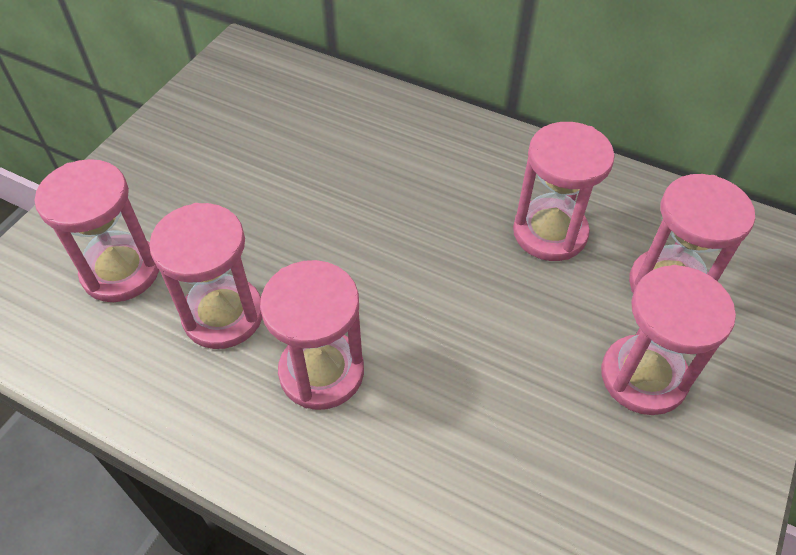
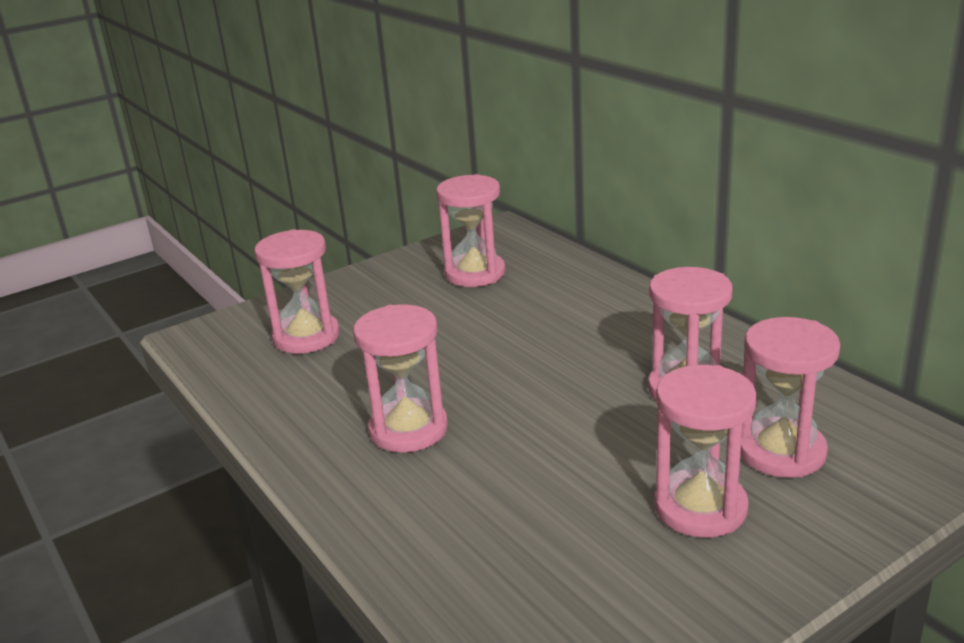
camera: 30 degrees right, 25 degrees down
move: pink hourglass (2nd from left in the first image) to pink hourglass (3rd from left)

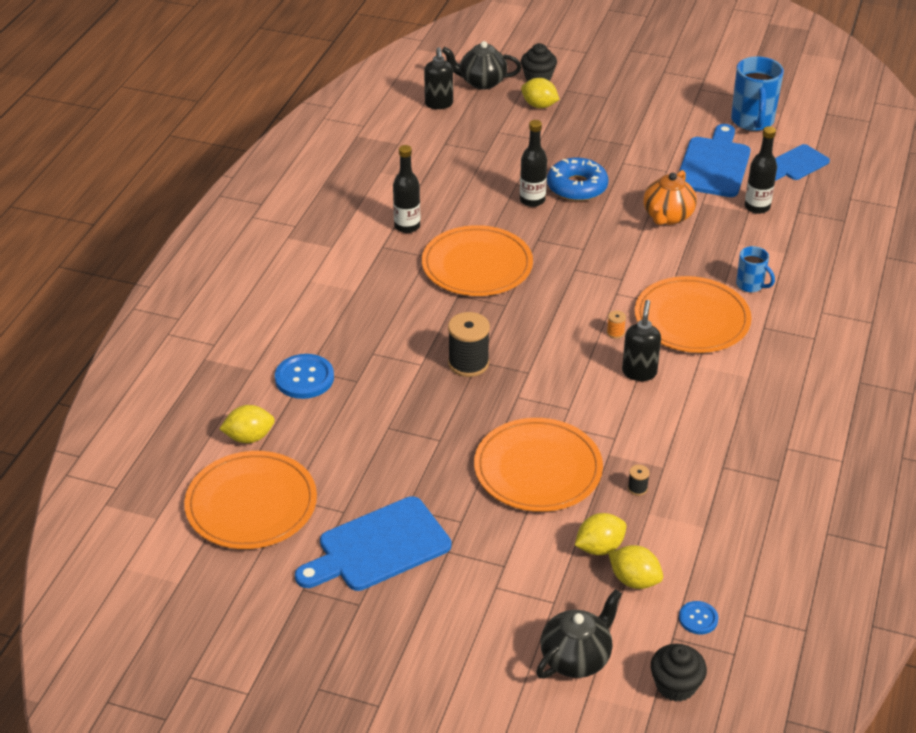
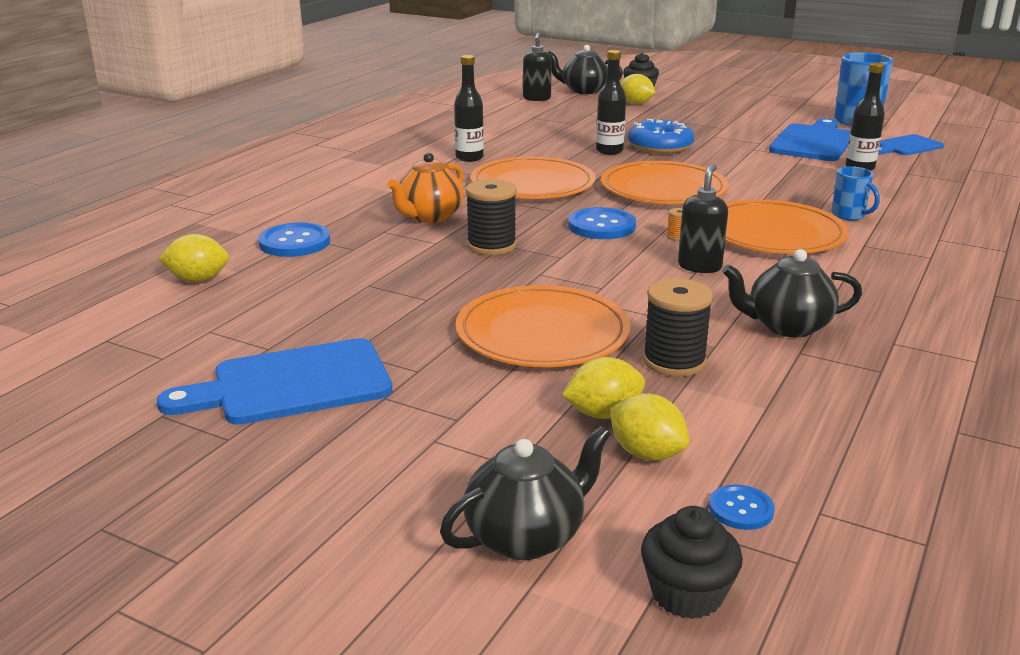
camera: 10 degrees right, 15 degrees down
insert: blue button (2nd from left); black teapot (3rd from left)
move: orange teapot; orange plate (1st from left in the first image) to orange plate (3rd from left)
resize: black spool (2nd from left) x2.25

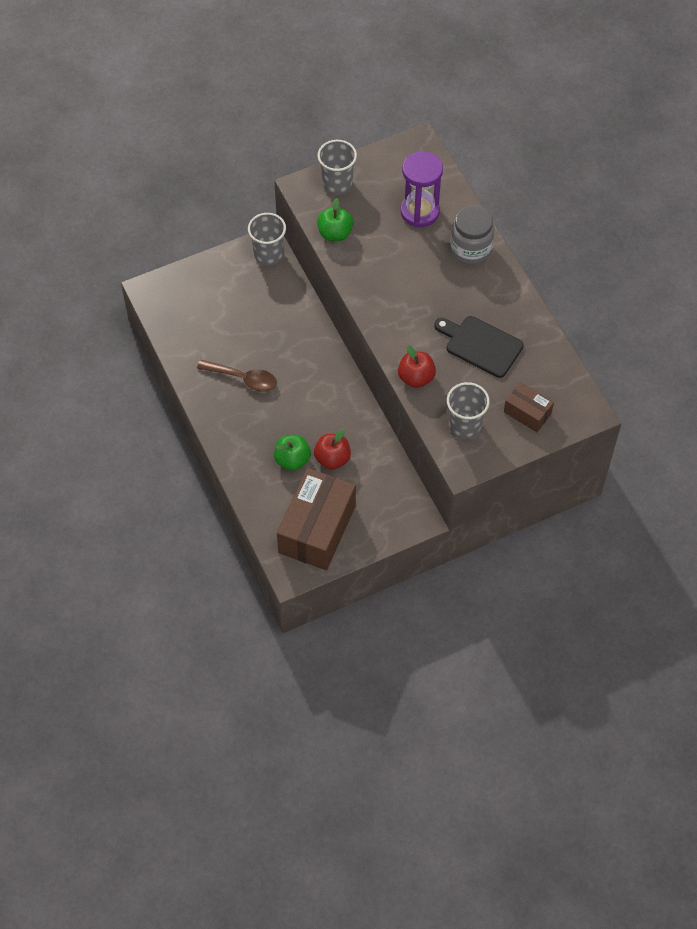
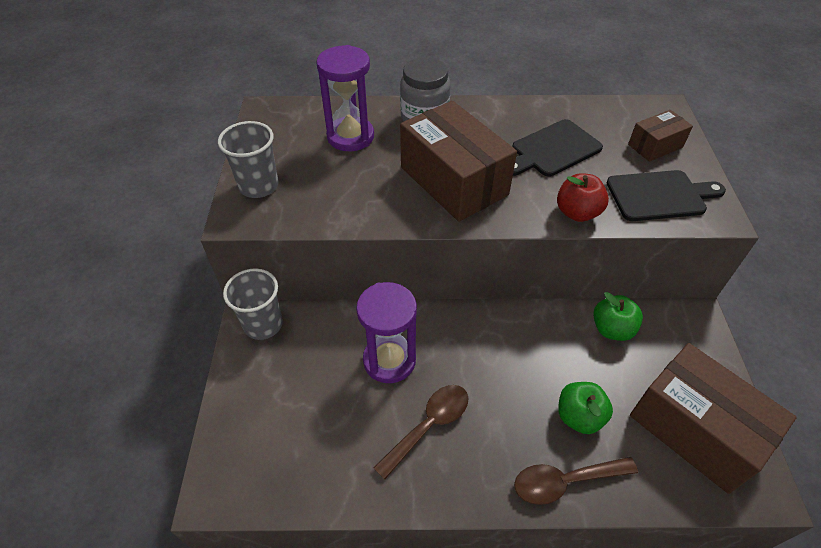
camera: 65 degrees left, 10 degrees down
delete: red apple (1st from left)
insert: purple hourglass (2nd from left); brown box (1st from left); brown spoon (2nd from left)
move: green apple (2nd from left)
replace: grey cup (3rd from left) to black cutting board (2nd from left)

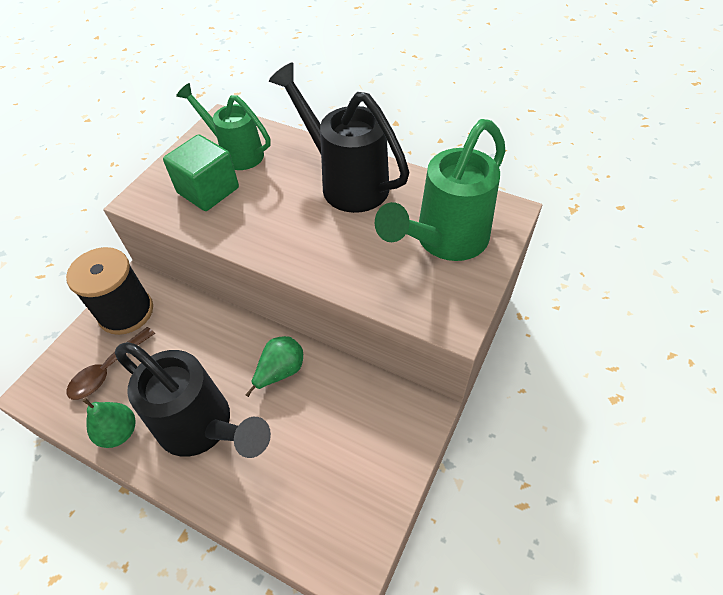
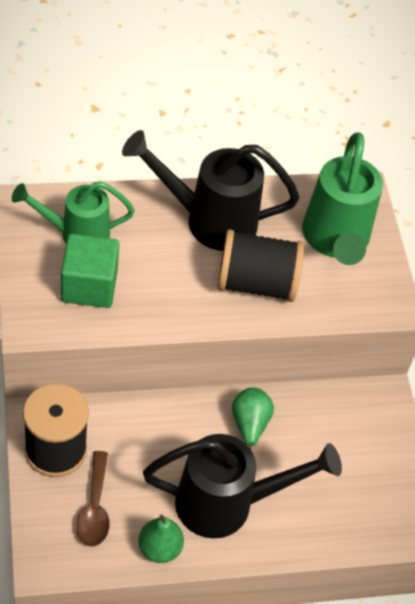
camera: 45 degrees left, 0 degrees up
insert: black spool (2nd from left)

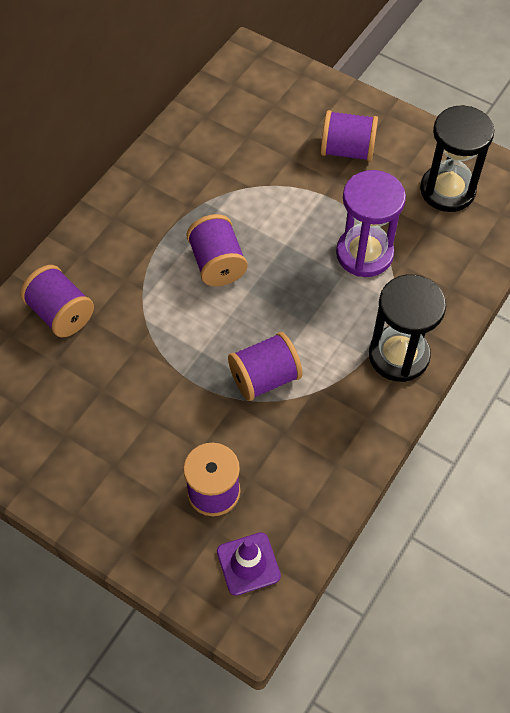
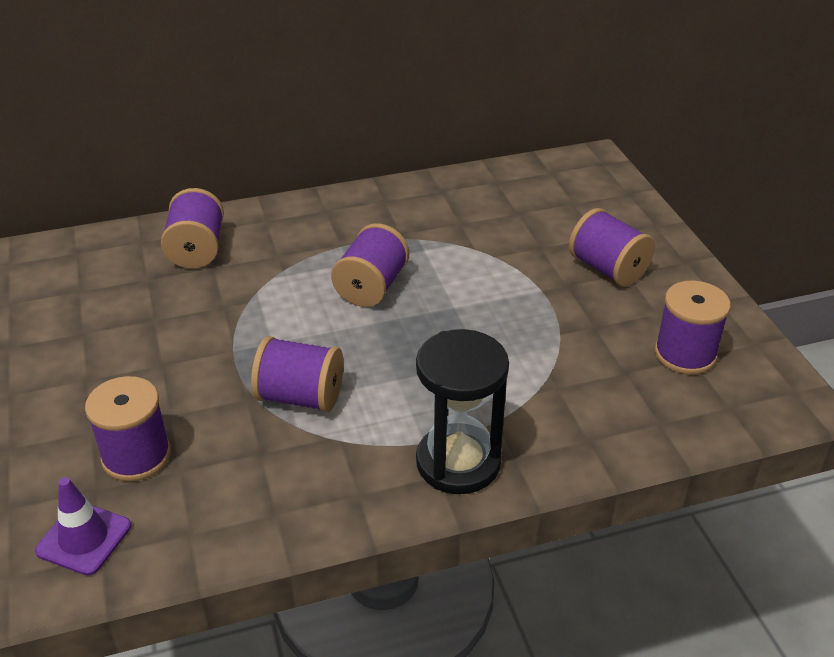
camera: 40 degrees right, 20 degrees down
delete: purple hourglass
replace: black hourglass (2nd from left) to purple spool (6th from left)

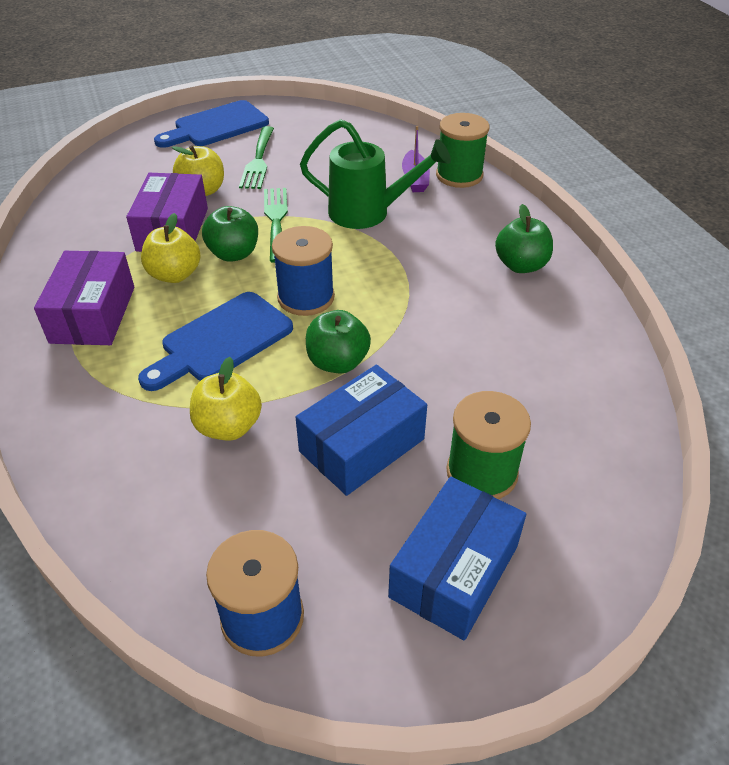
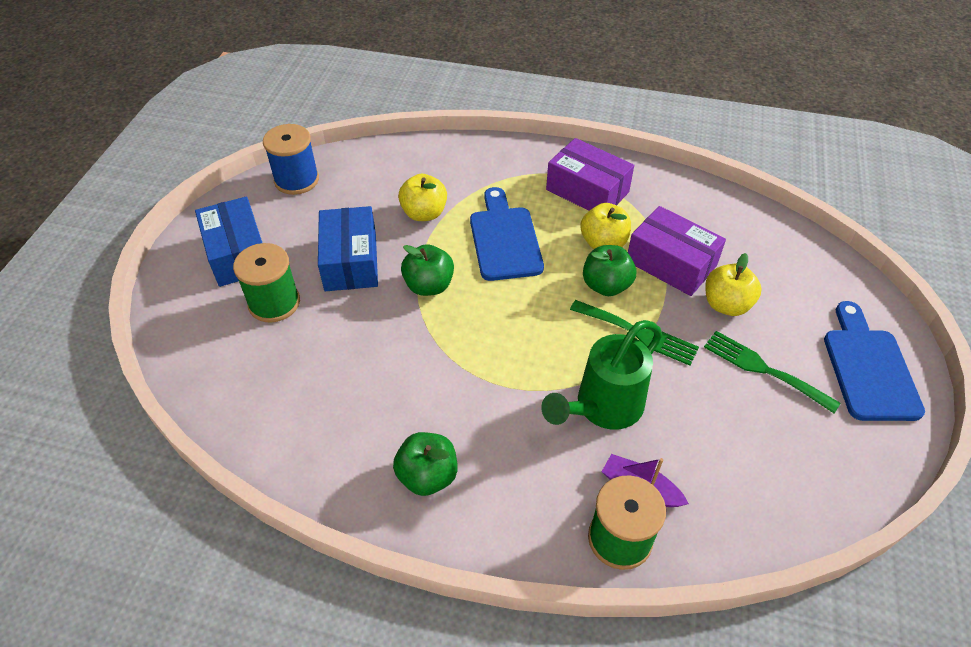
camera: 125 degrees right, 5 degrees up
delete: blue spool (2nd from left)

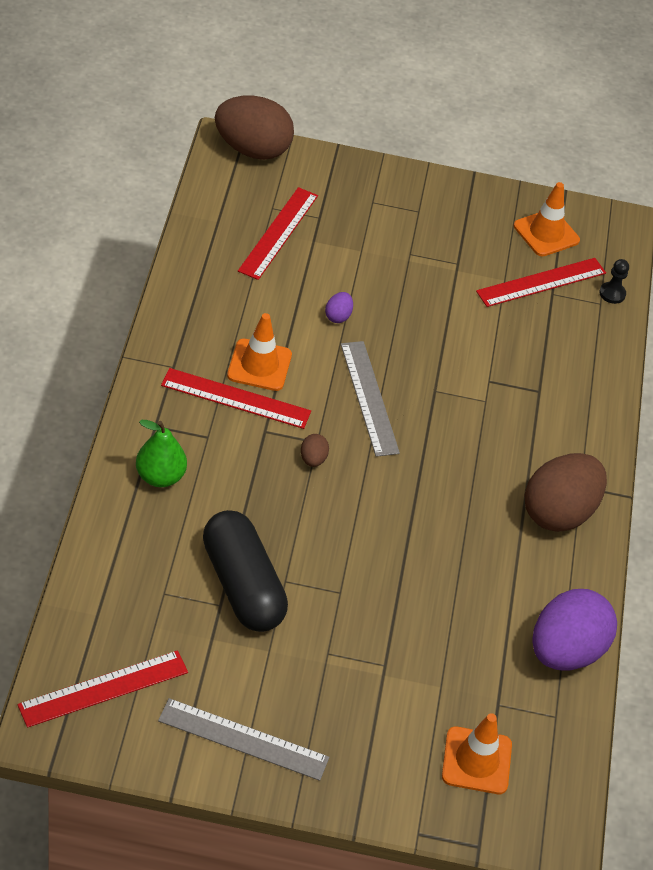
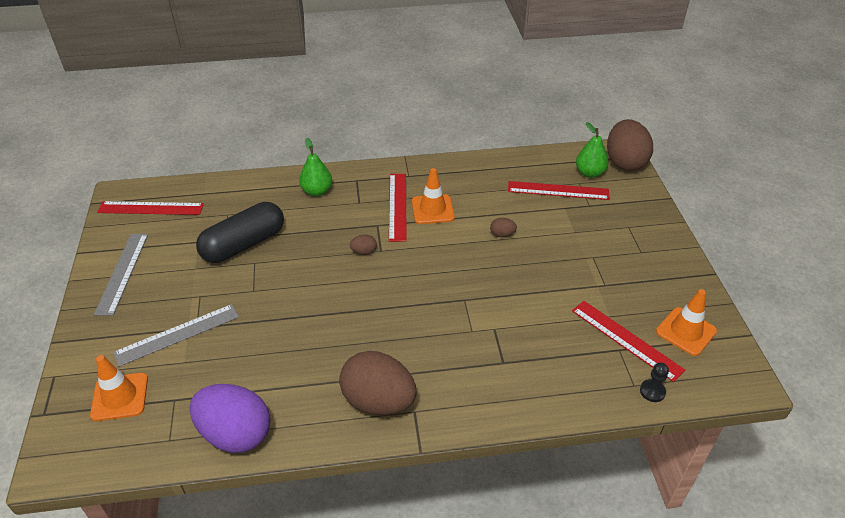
camera: 80 degrees right, 5 degrees down
insert: green pear (2nd from left)
move: grey ruler (2nd from left)
recolor: purple egg (1st from left) to brown egg (3rd from left)
rotate: red ruler (1st from left) 45 degrees counterclockwise

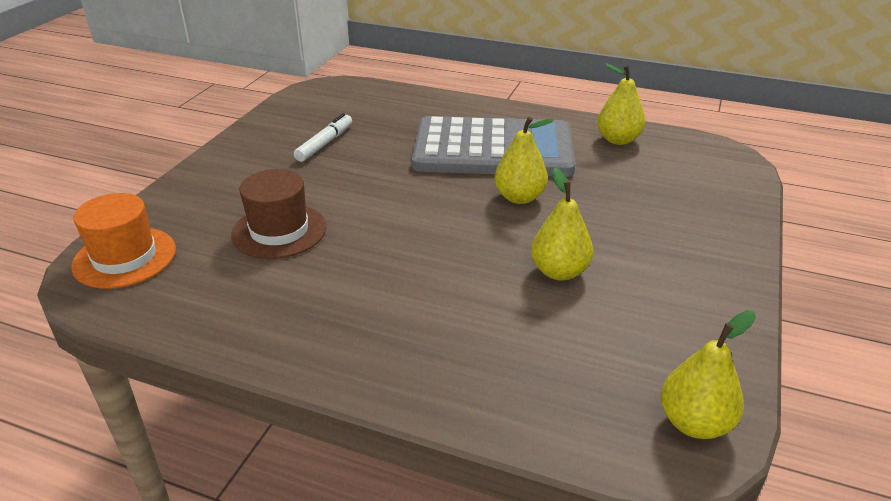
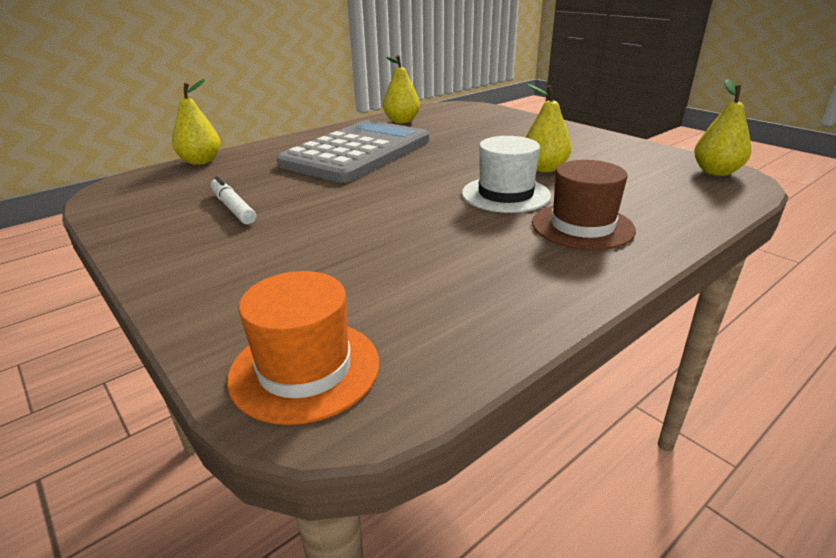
camera: 60 degrees left, 5 degrees down
insert: white hat
move: yellow pear (1st from left); brown hat

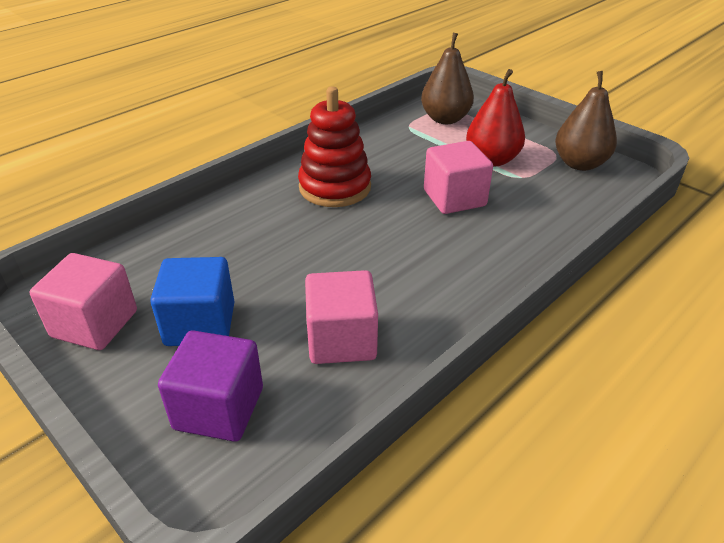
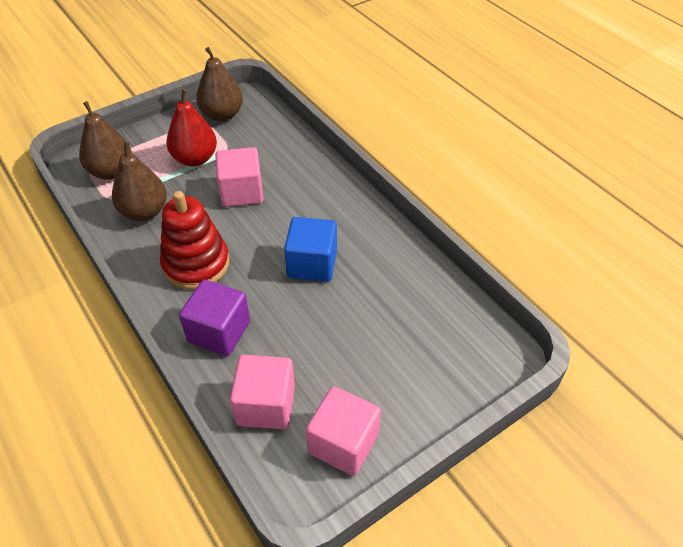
camera: 80 degrees left, 10 degrees up
insert: brown pear (2nd from left)
move: purple cube; pink cube (2nd from left); blue cube

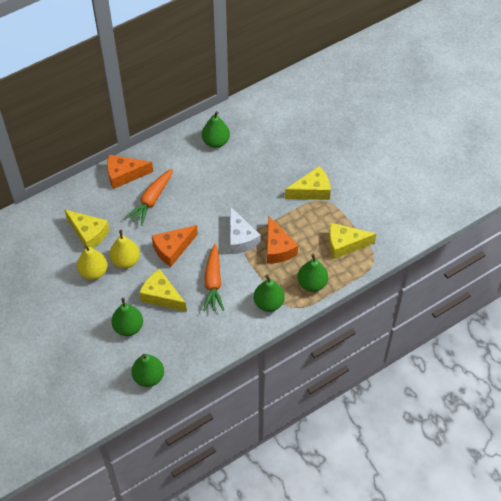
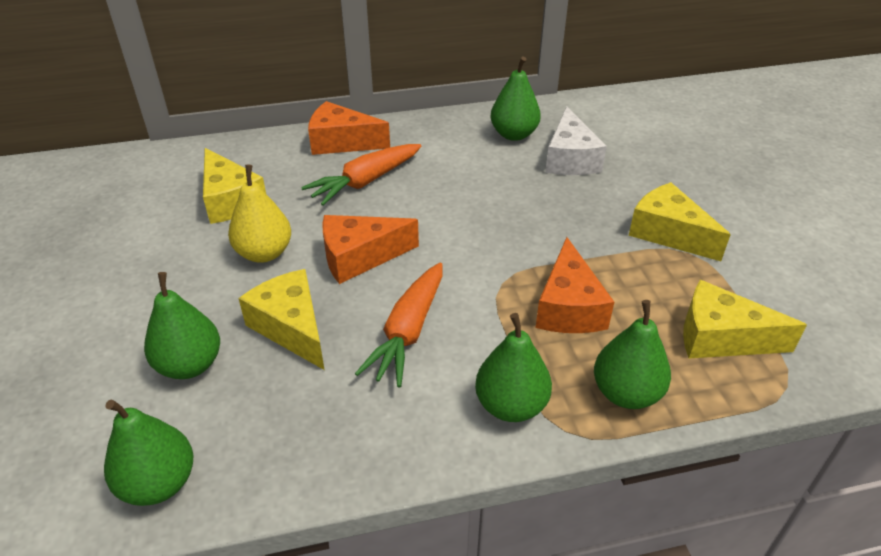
camera: 20 degrees right, 15 degrees down
delete: yellow pear (1st from left)
move: white cheese
rotate: yellow cheese (3rd from left) 135 degrees counterclockwise

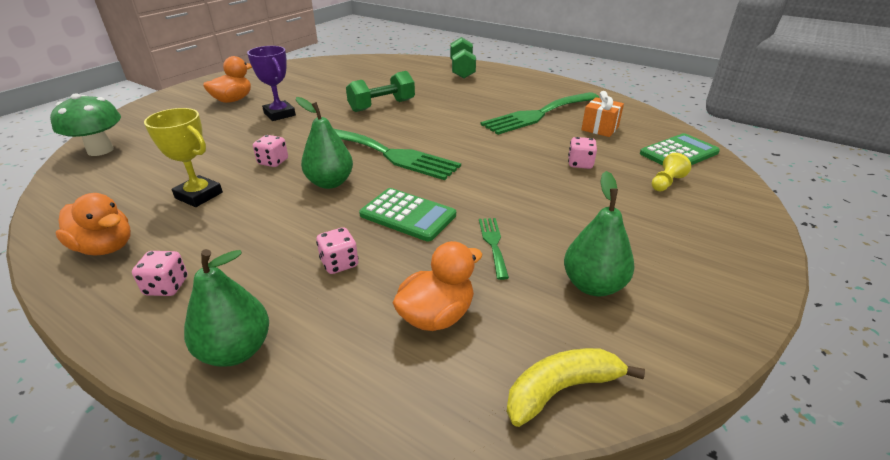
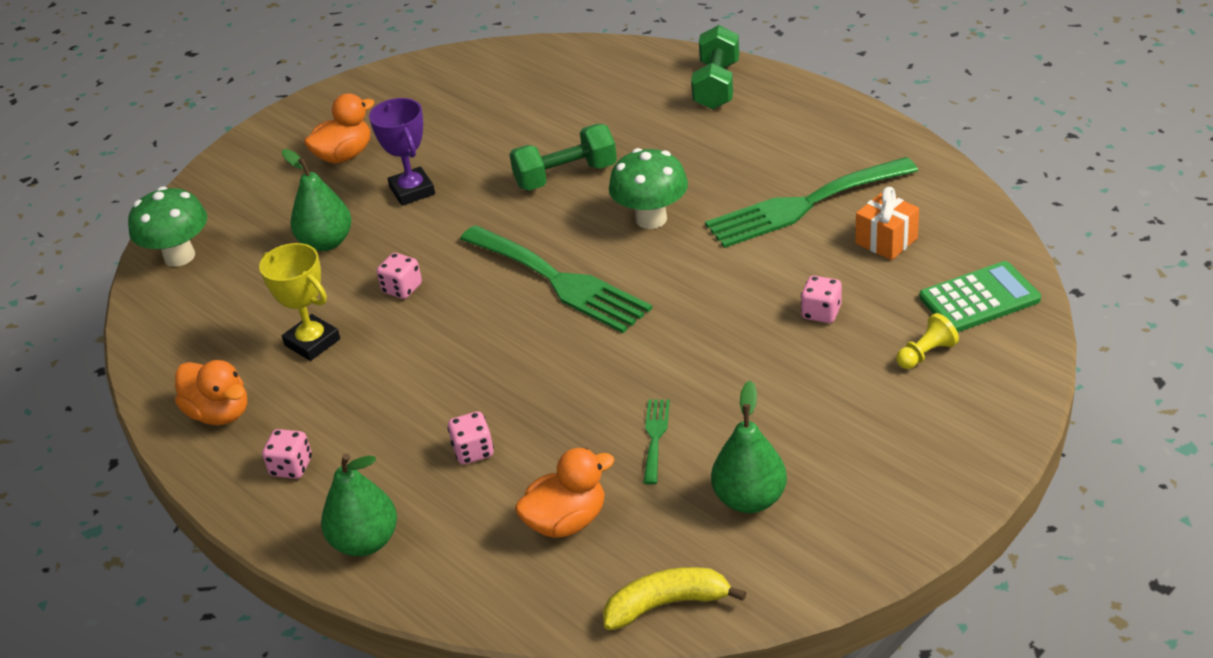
camera: 15 degrees right, 5 degrees up
delete: green calculator (1st from left)
insert: green mushroom (2nd from left)
move: green pear (2nd from left in the first image) to green pear (1st from left)

